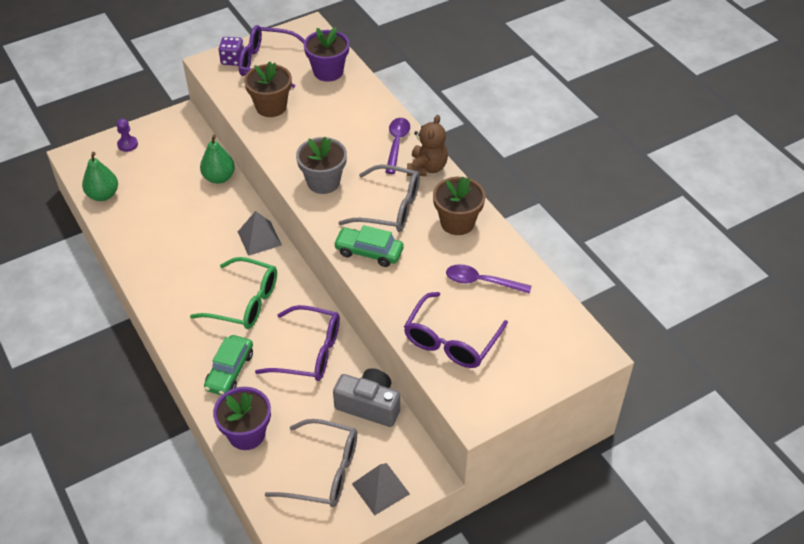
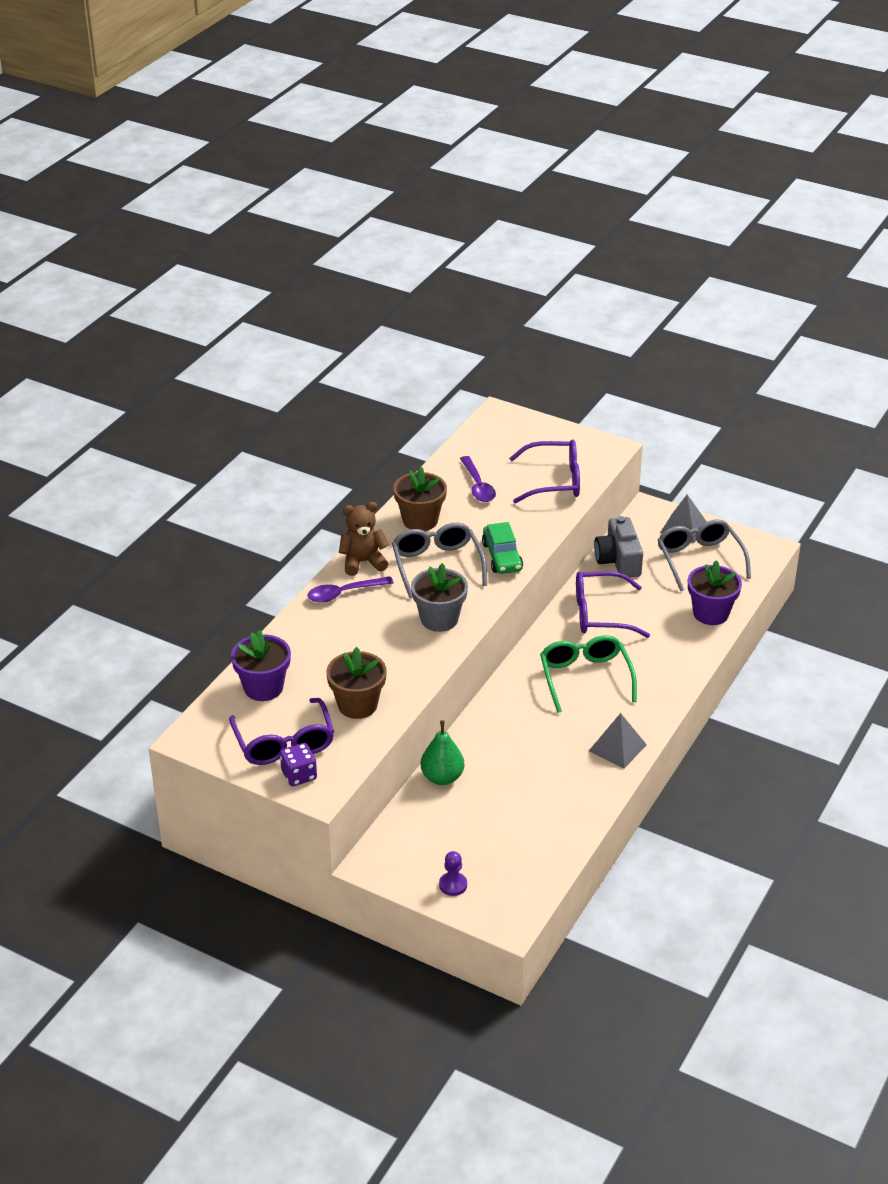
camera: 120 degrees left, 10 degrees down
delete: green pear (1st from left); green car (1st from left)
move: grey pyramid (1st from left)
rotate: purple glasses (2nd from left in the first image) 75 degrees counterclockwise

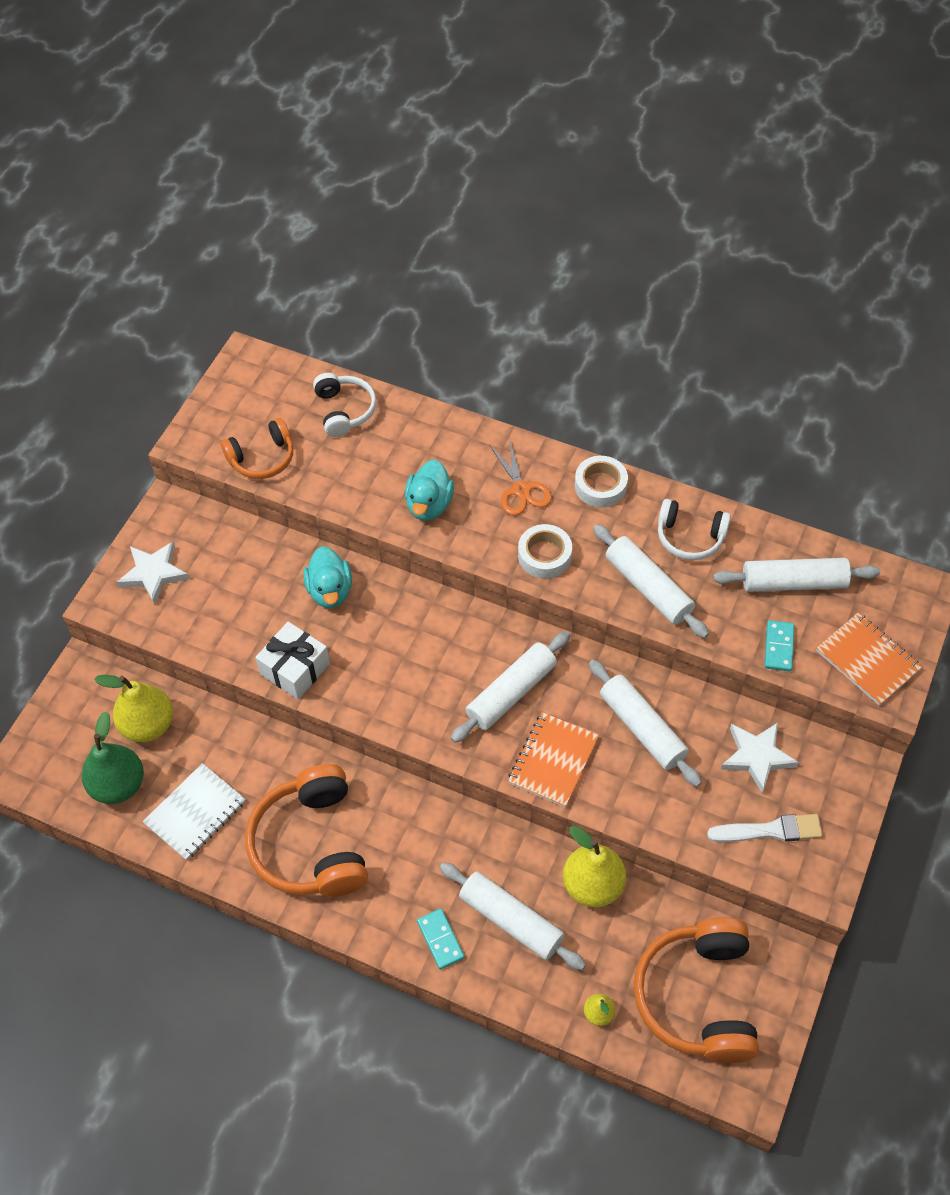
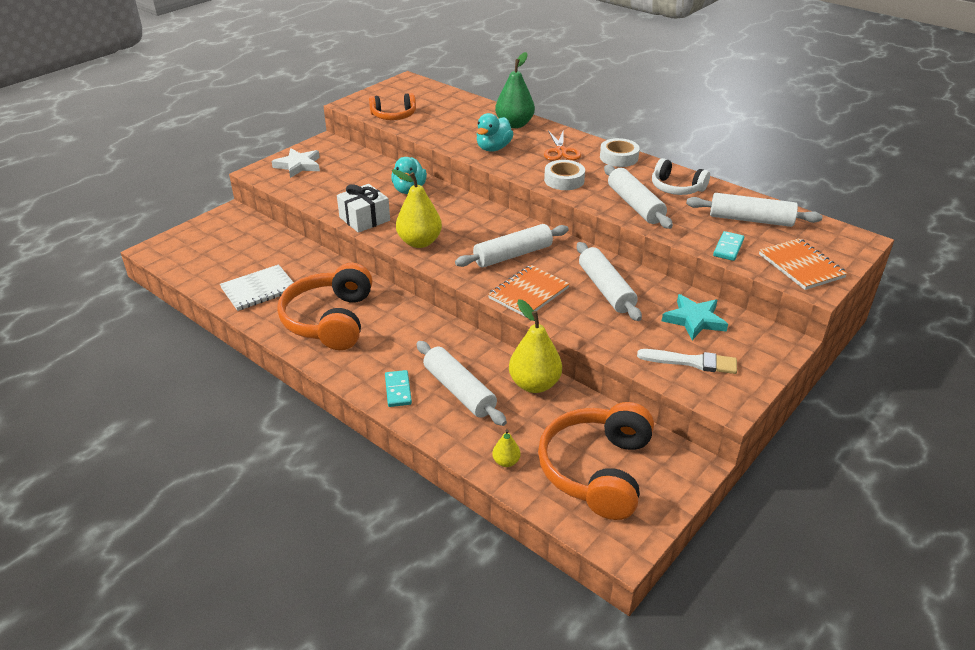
camera: 15 degrees right, 20 degrees down
delete: white headphones (1st from left)
move: yellow pear (1st from left); green pear
recolor: white star (2nd from left) to turquoise star

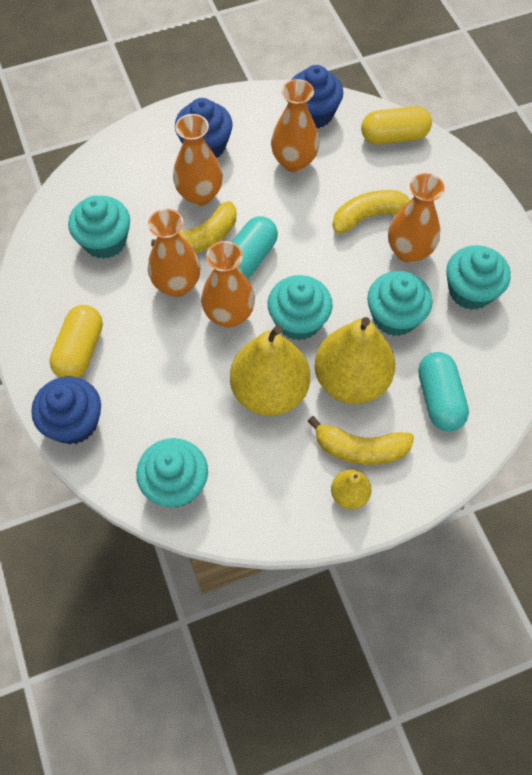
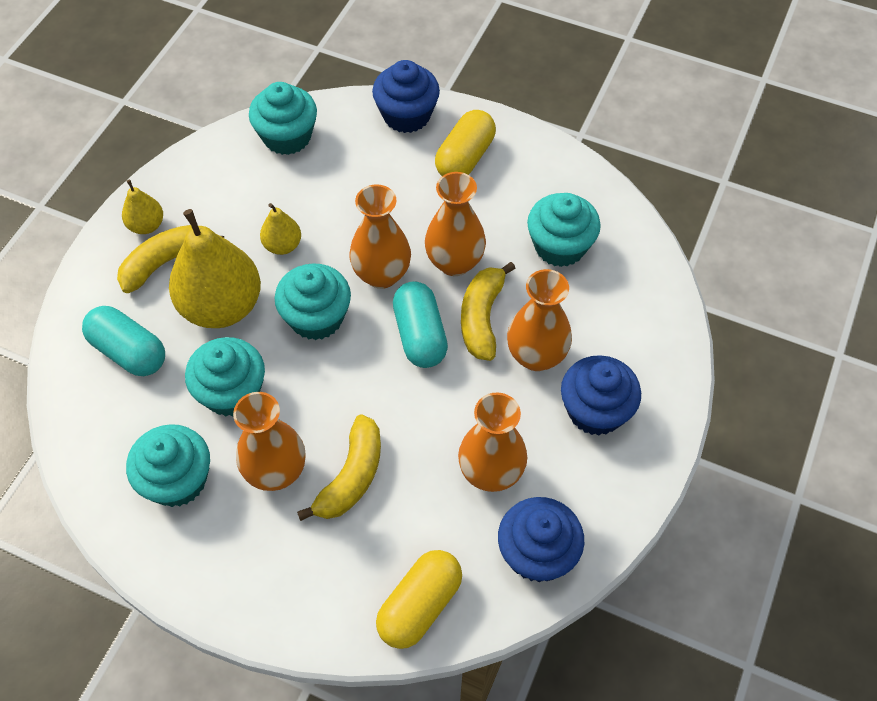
camera: 135 degrees right, 5 degrees down
rotate: yellow capsule (1st from left in the first image) 60 degrees clockwise
resize: yellow pear (1st from left in the first image) x0.48

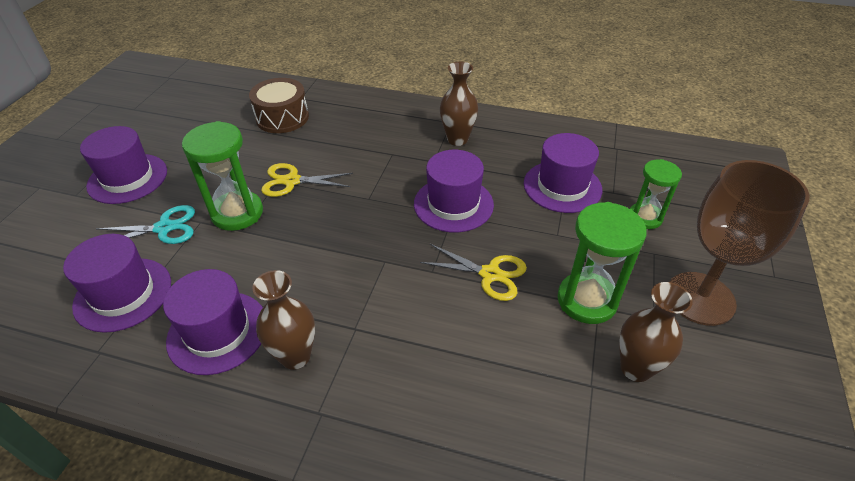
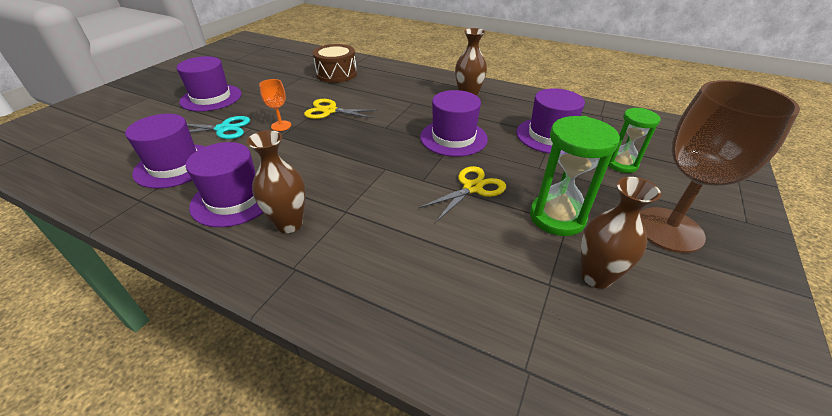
camera: 10 degrees right, 5 degrees down
replace: green hourglass (1st from left) to orange goblet
rotate: yellow scissors (2nd from left) 75 degrees counterclockwise

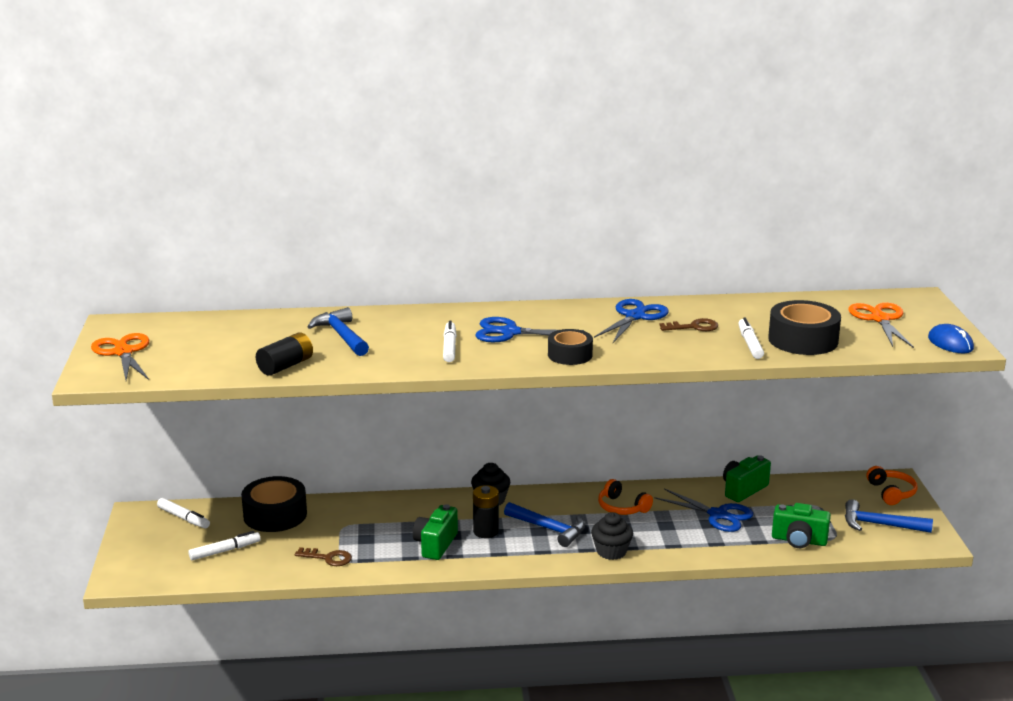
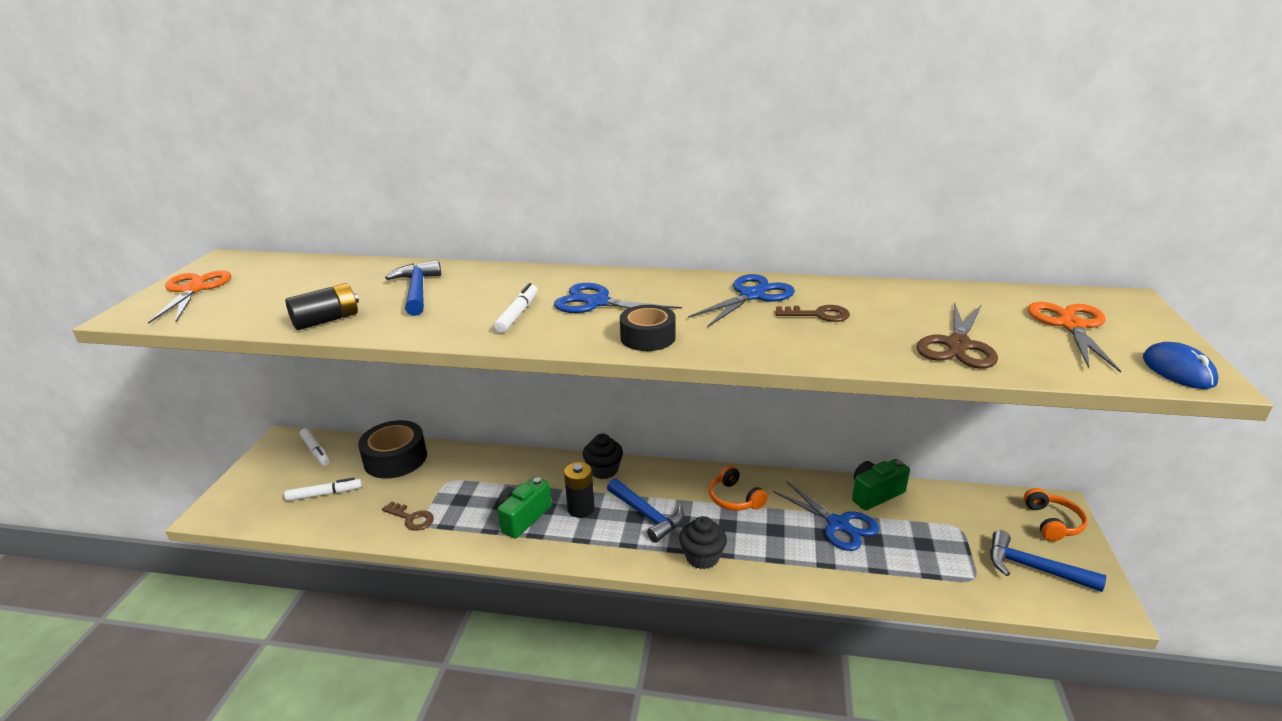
camera: 15 degrees right, 5 degrees up
delete: white marker (4th from left); green camera (3rd from left)
replace: black tape (3rd from left) to brown scissors

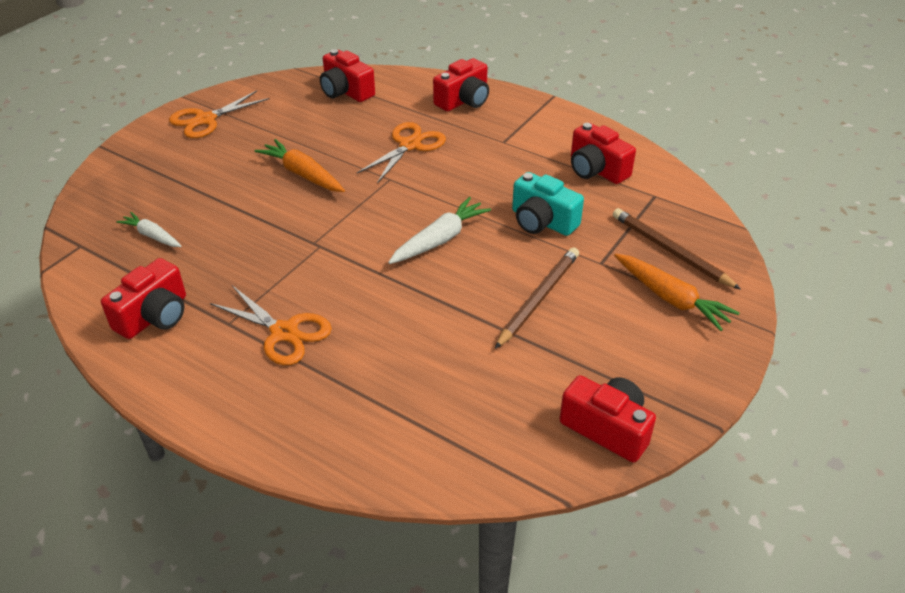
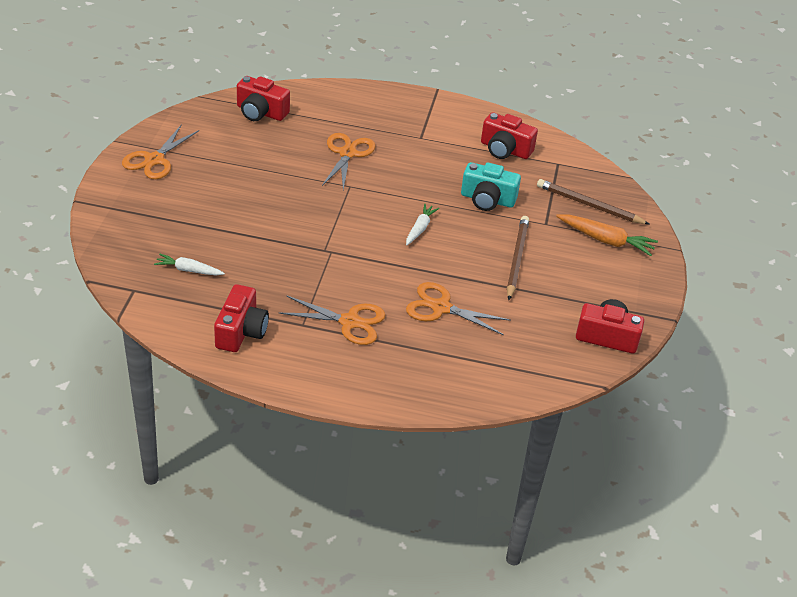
camera: 25 degrees left, 0 degrees up
delete: orange carrot (1st from left); red camera (3rd from left)
insert: orange scissors (4th from left)
resize: white carrot (2nd from left) x0.65

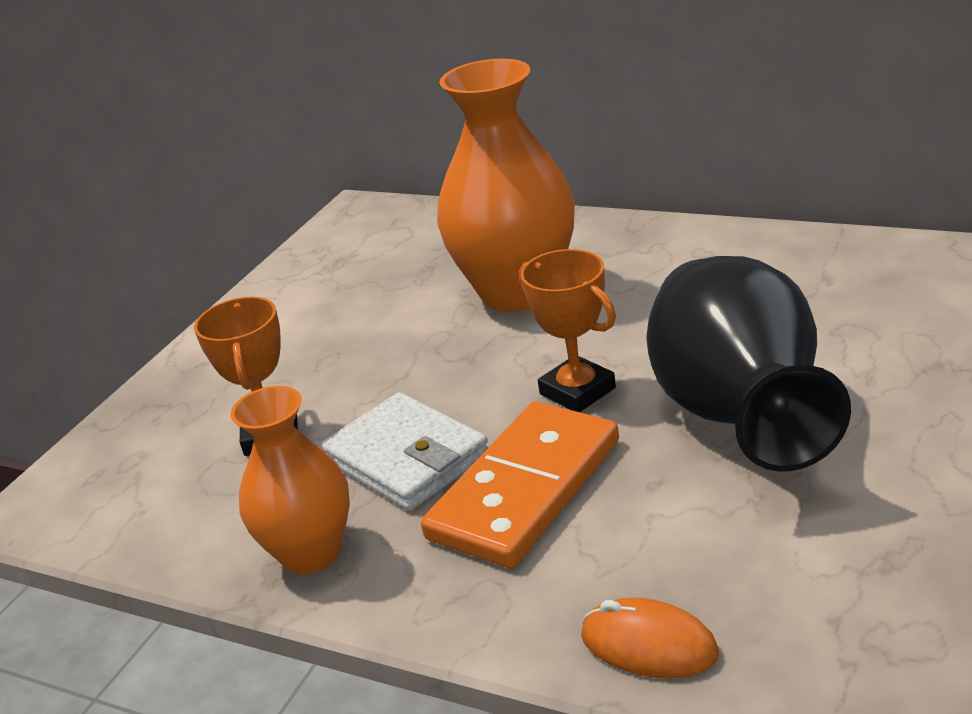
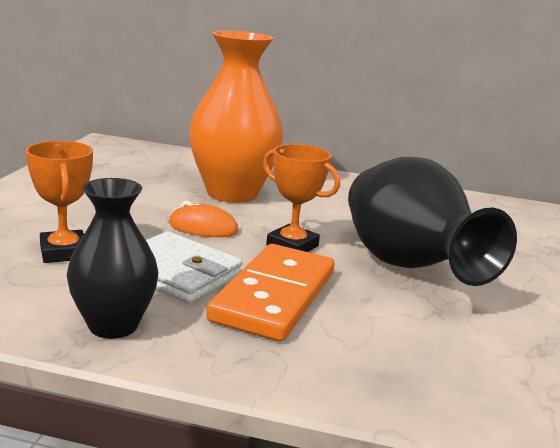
camera: 20 degrees left, 10 degrees down
move: orange mouse
recolor: orange vase (1st from left) to black vase (1st from left)

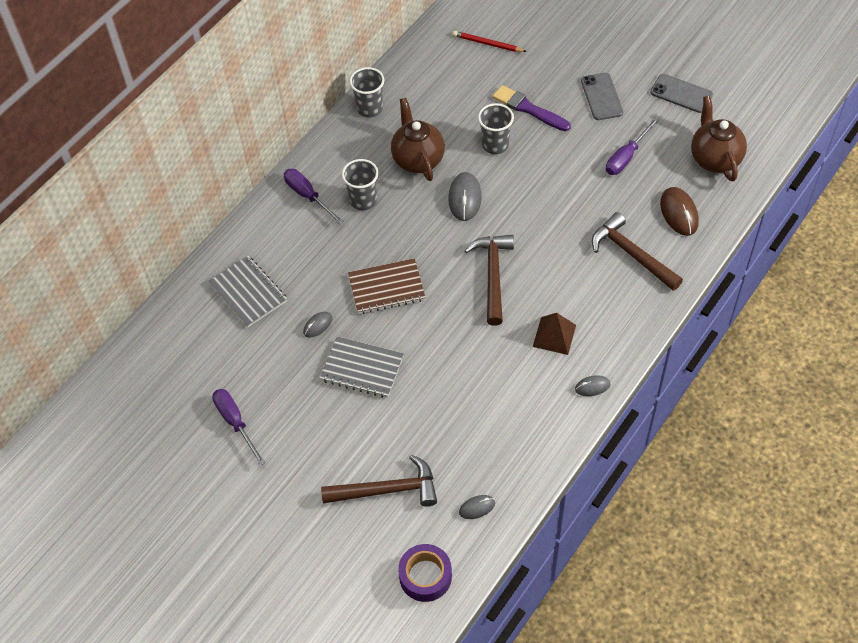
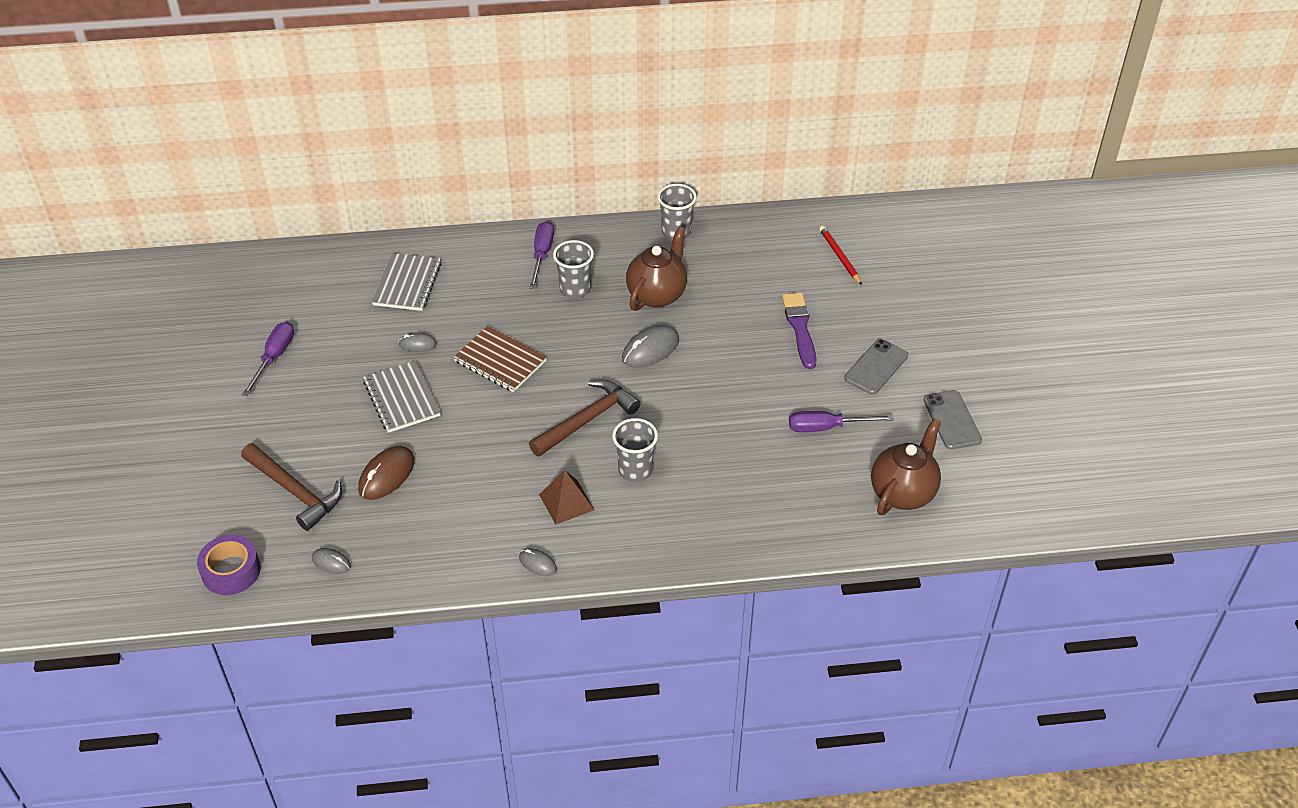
camera: 45 degrees right, 10 degrees down
delete: brown hammer (3rd from left)
move: brown mouse; grey cup (3rd from left in the first image) to grey cup (2nd from left)

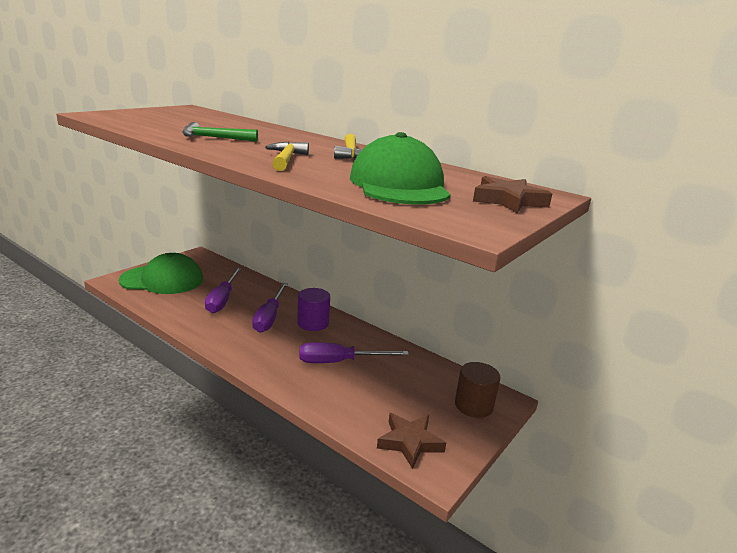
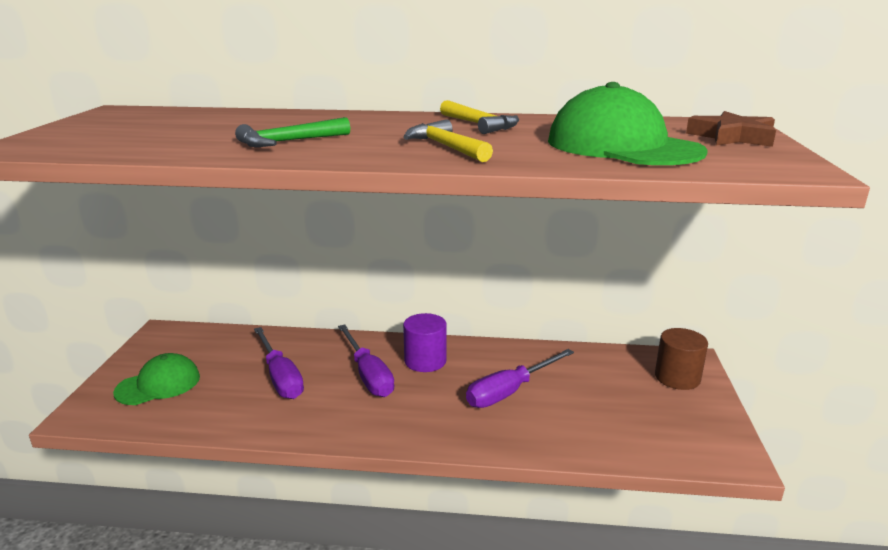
camera: 30 degrees left, 0 degrees up
delete: brown star (1st from left)
resize: green cap (1st from left) x0.64

